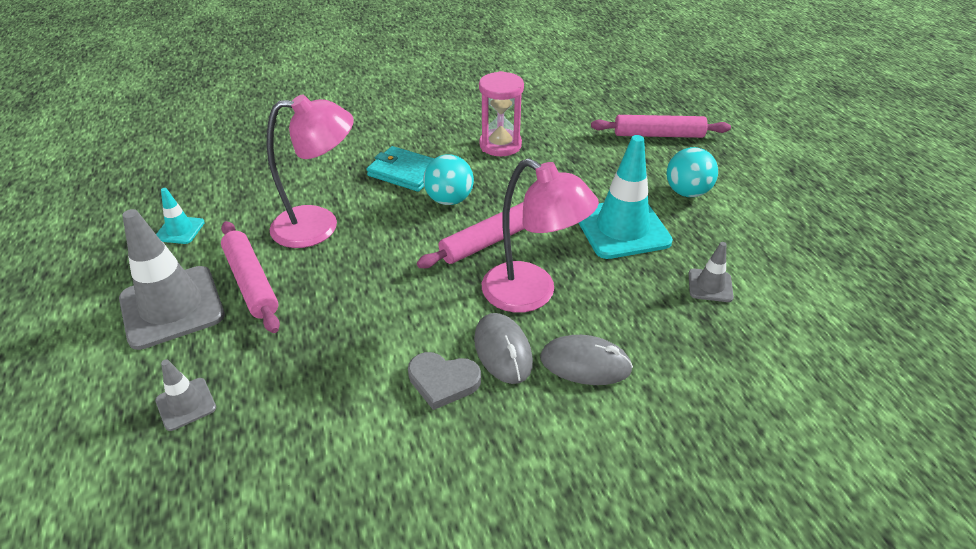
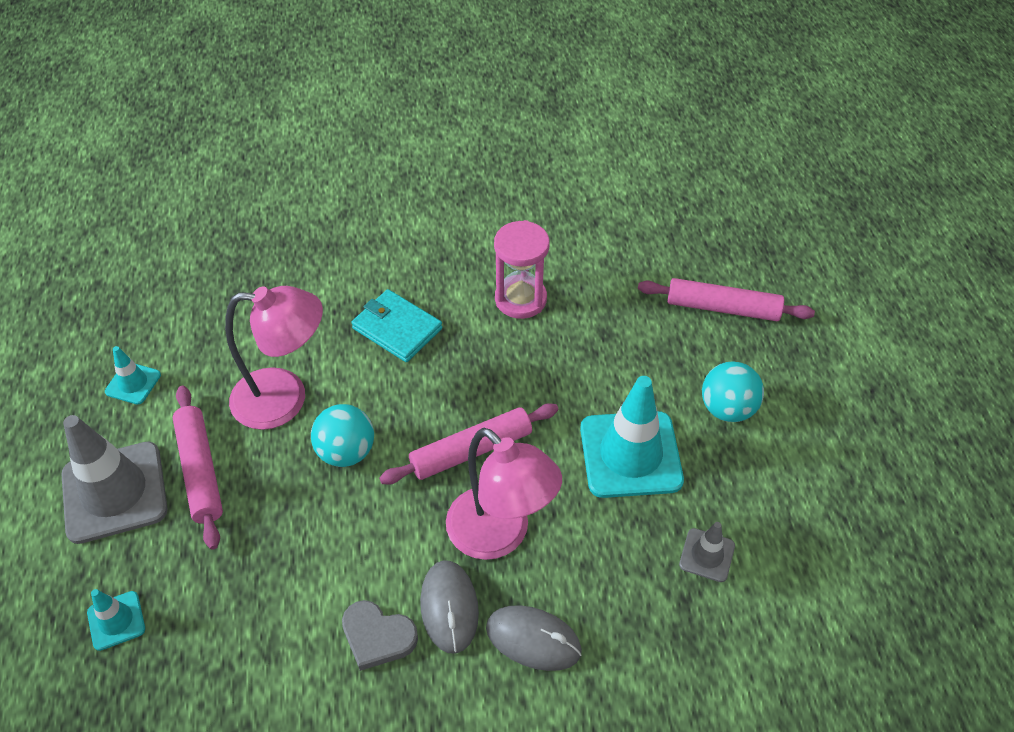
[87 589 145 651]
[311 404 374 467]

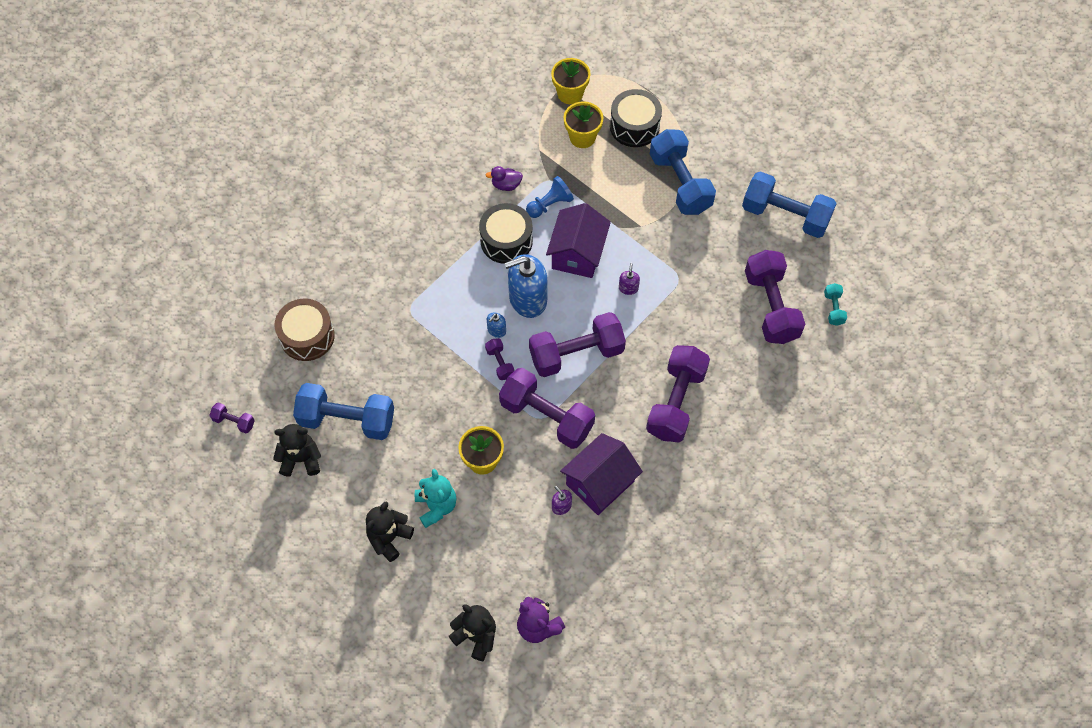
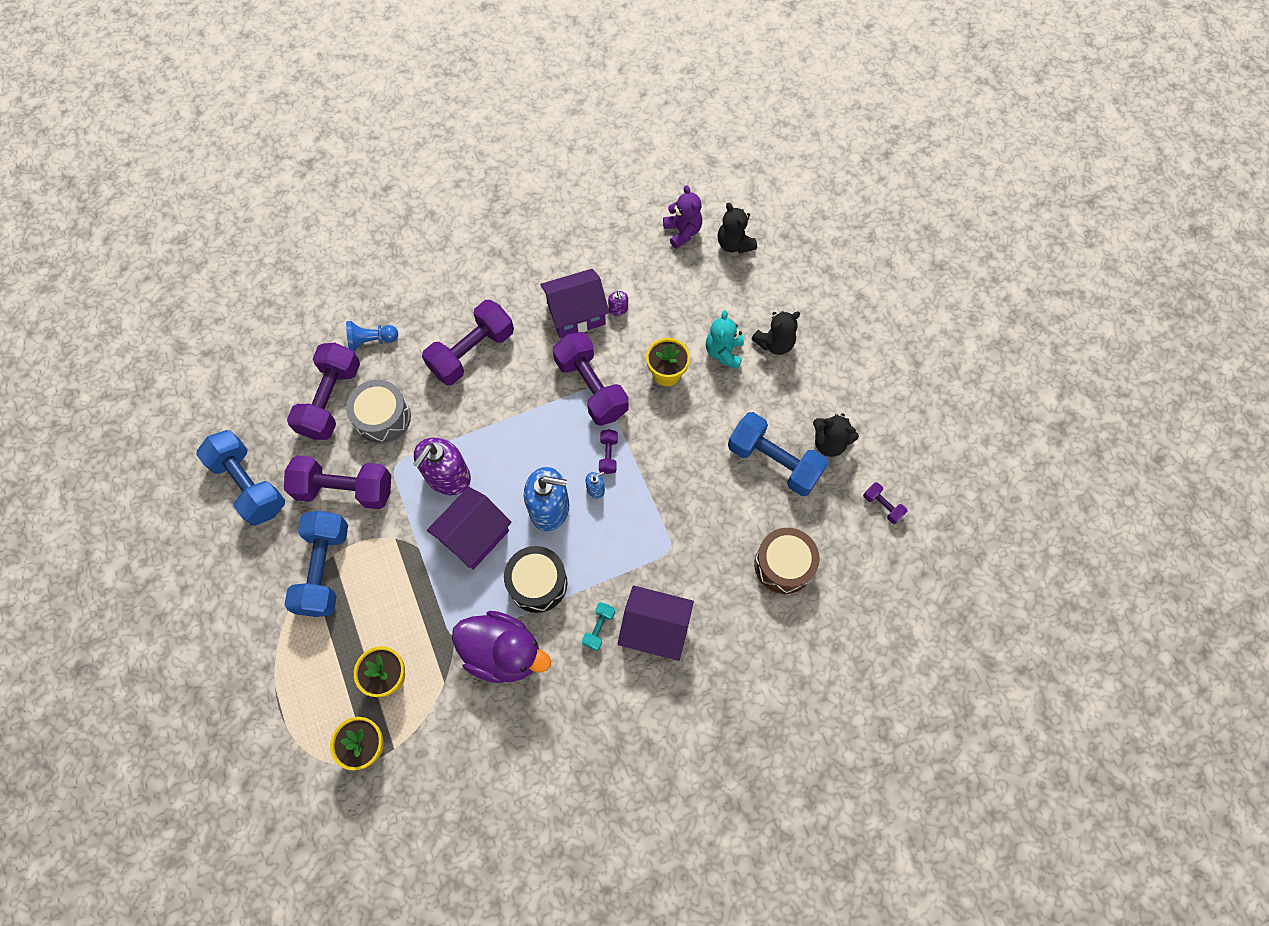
[452 611 551 683]
[346 321 398 351]
[284 455 391 509]
[610 89 662 147] (first image)
[413 437 471 495]
[582 602 615 651]
[346 380 411 444]
[618 586 694 661]

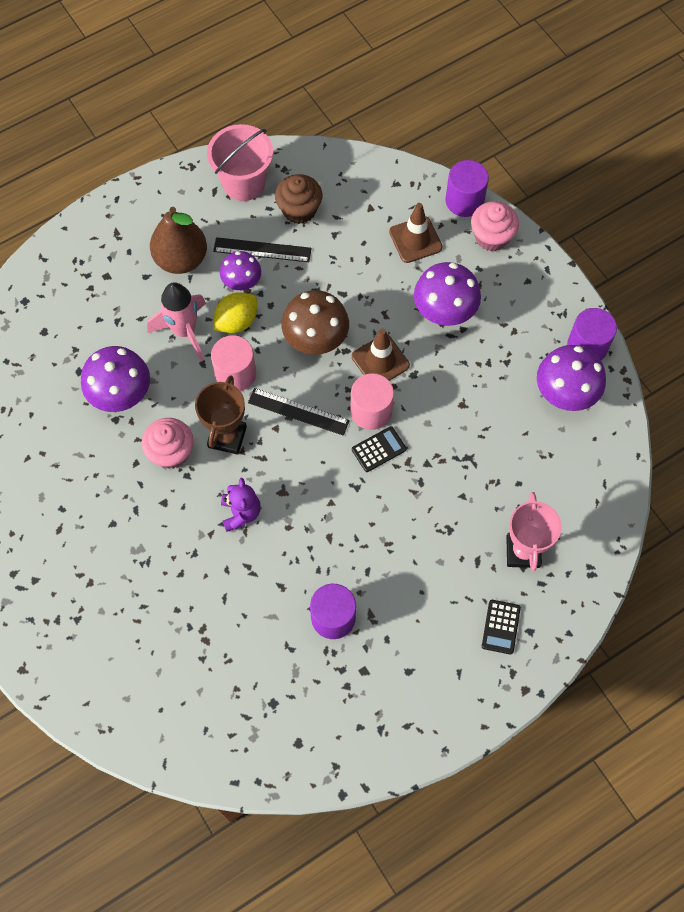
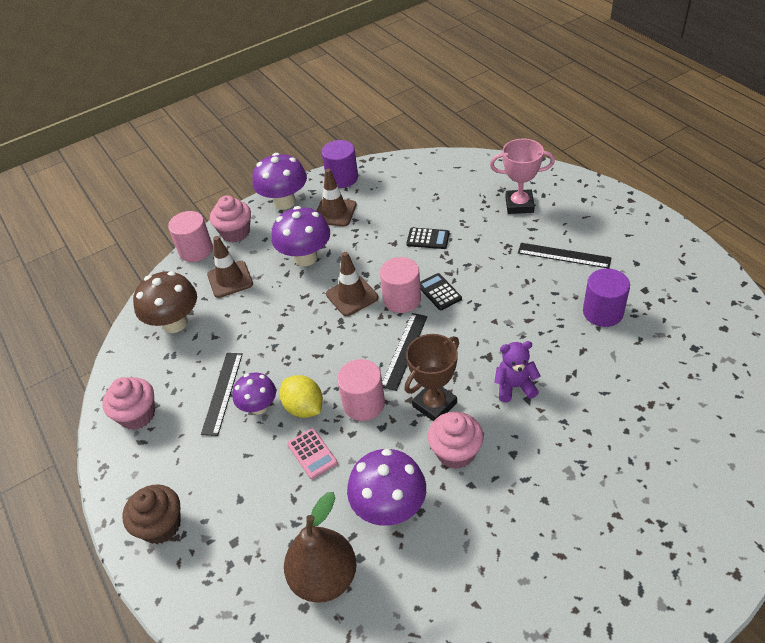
[287 428 338 479]
[284 492 357 603]
[404 334 459 421]
[103 377 155 430]
[123 484 181 544]
[133 271 197 333]
[168 211 213 262]
[406 227 450 249]
[253 153 307 210]
[317 169 357 226]
[518 243 612 268]

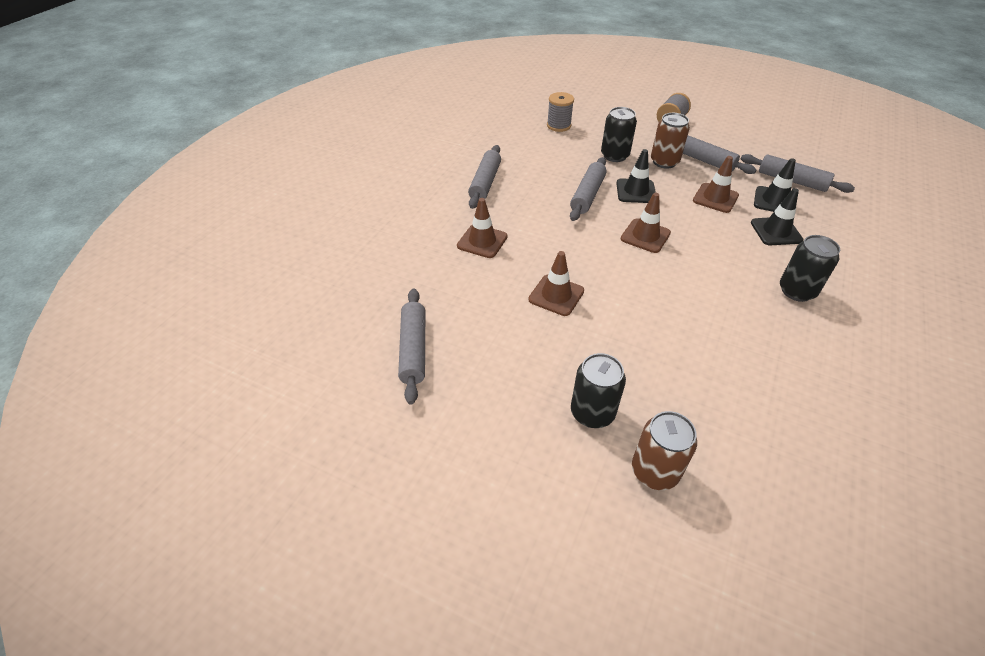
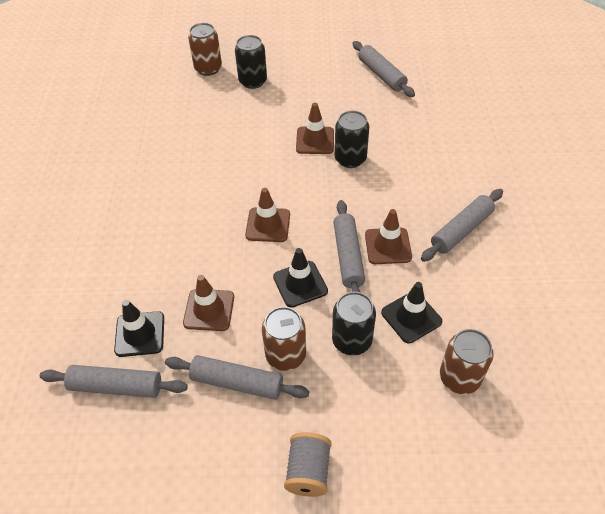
[365 209 412 264]
[421 189 503 262]
[440 329 494 394]
[381 282 442 344]
[335 111 369 168]

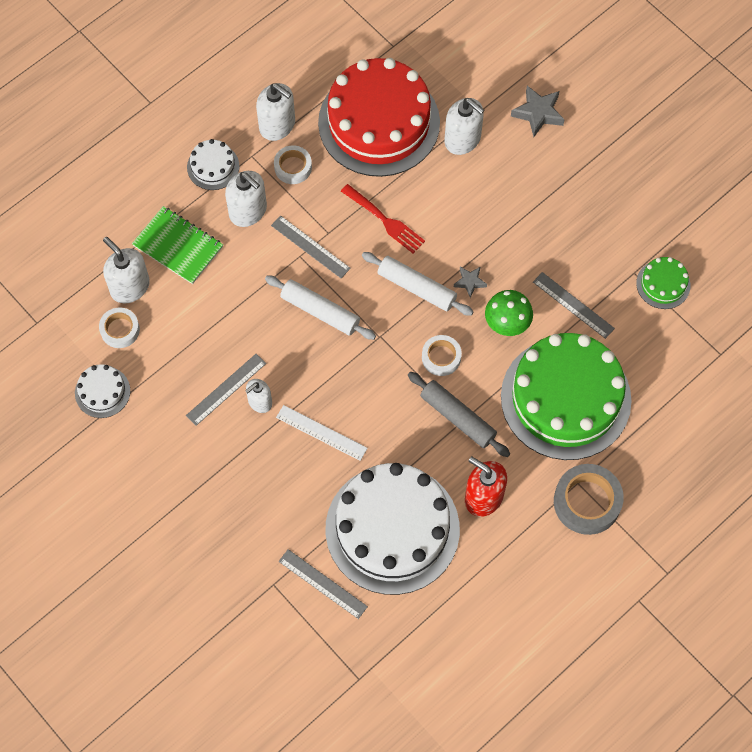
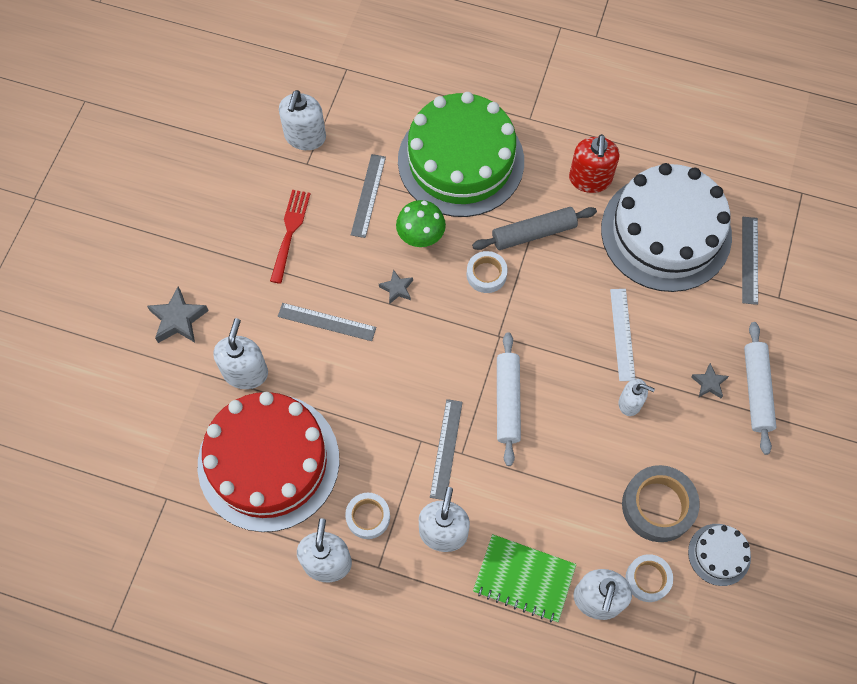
[473 534 576 623]
[278 303 376 341]
[187 139 239 190] (first image)
[270 190 311 284]
[744 322 776 455]
[472 207 597 250]
[622 465 700 542]
[279 90 326 150]
[691 363 729 398]

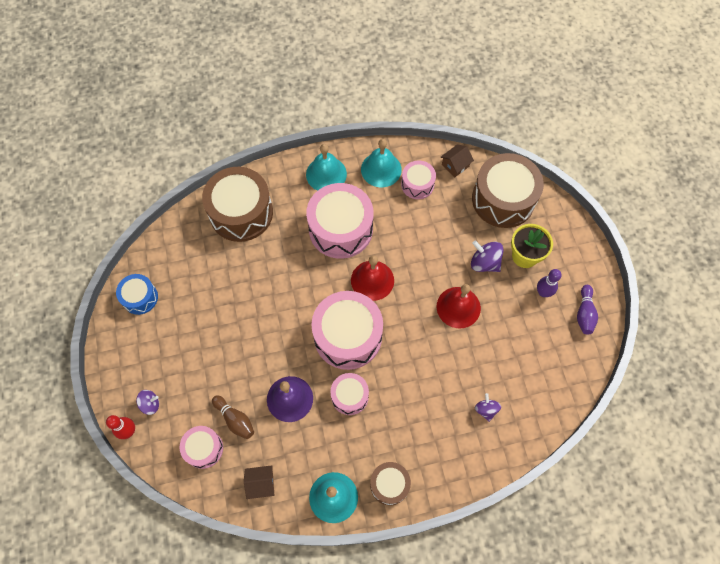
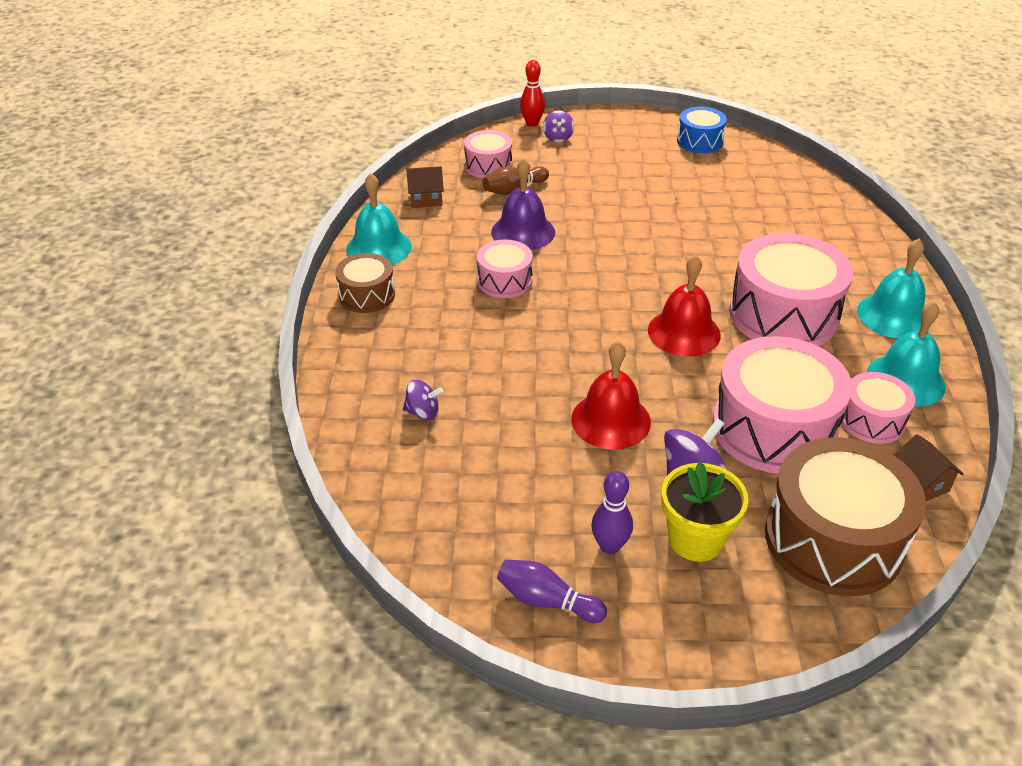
[202 167 273 242] (first image)
[406 166 444 208]
[713 336 852 474]

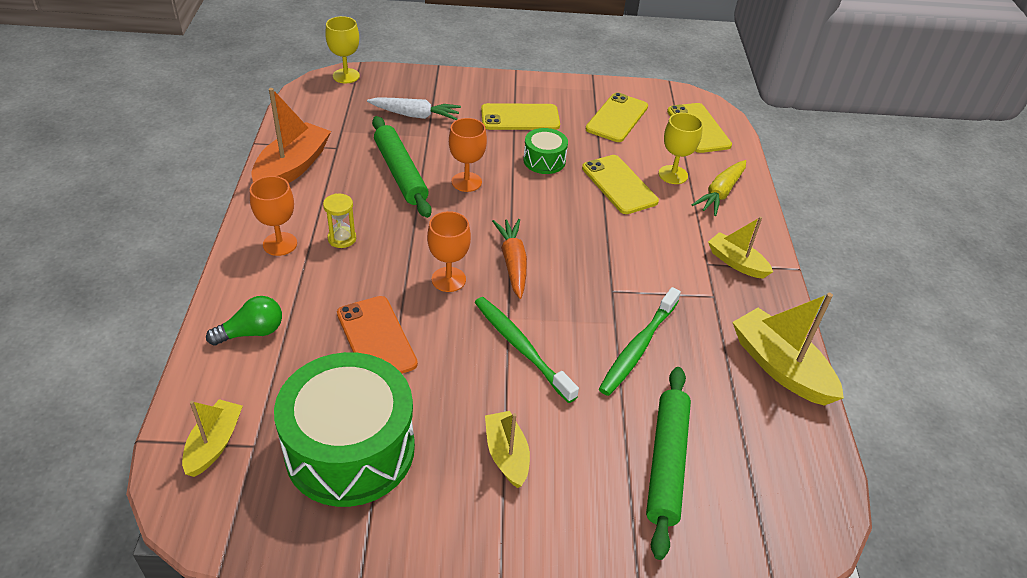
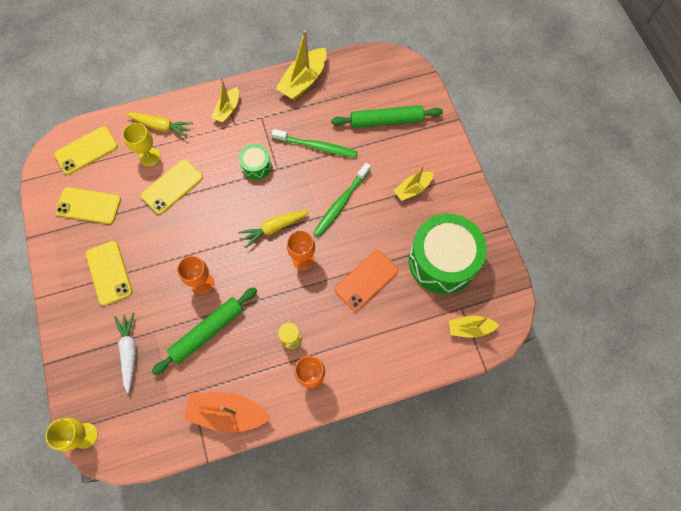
[206 296 282 346] (first image)
[238 210 310 248]
[239 144 272 180]

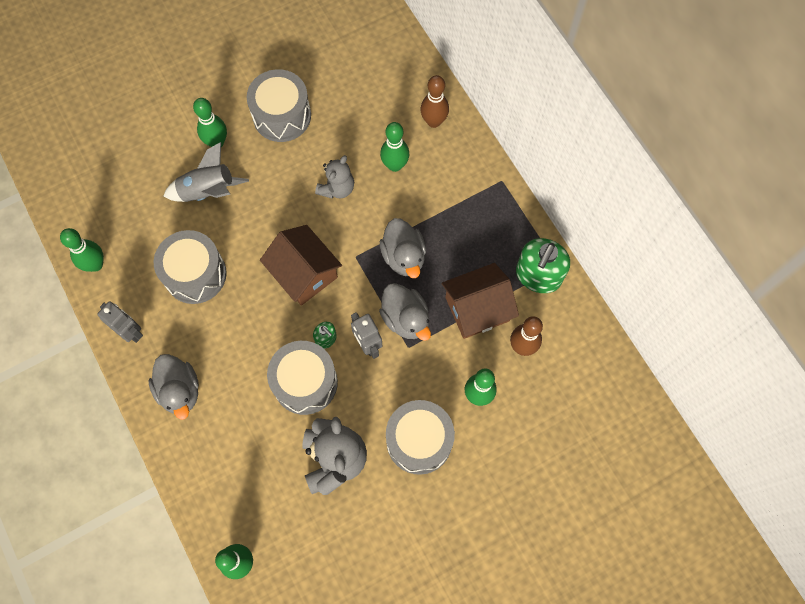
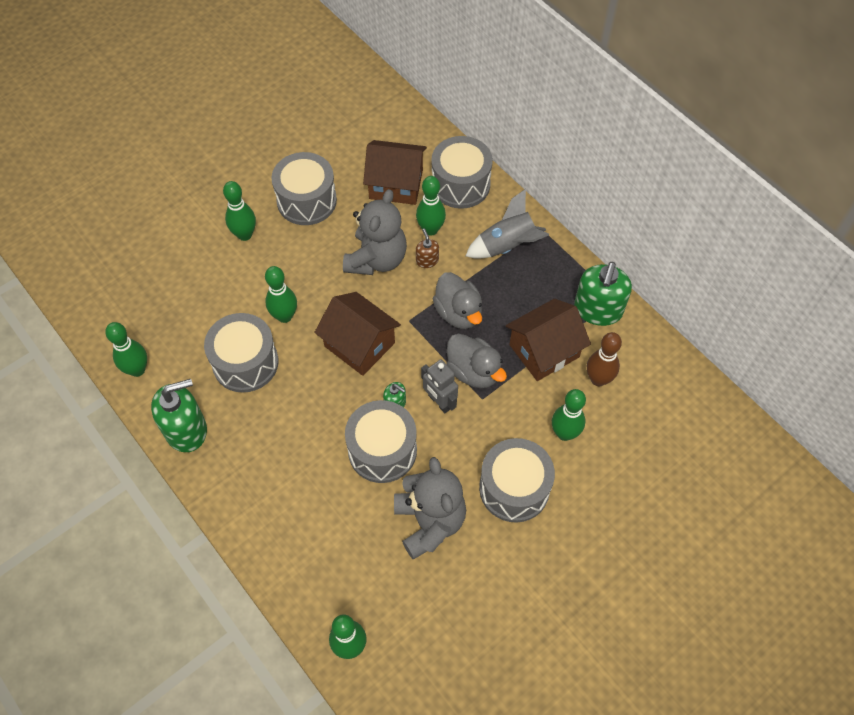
[151 379 207 452]
[149 354 199 420] (first image)
[466 189 549 259]
[343 189 407 275]
[431 136 493 209]
[265 266 297 323]
[363 140 427 205]
[416 228 439 268]

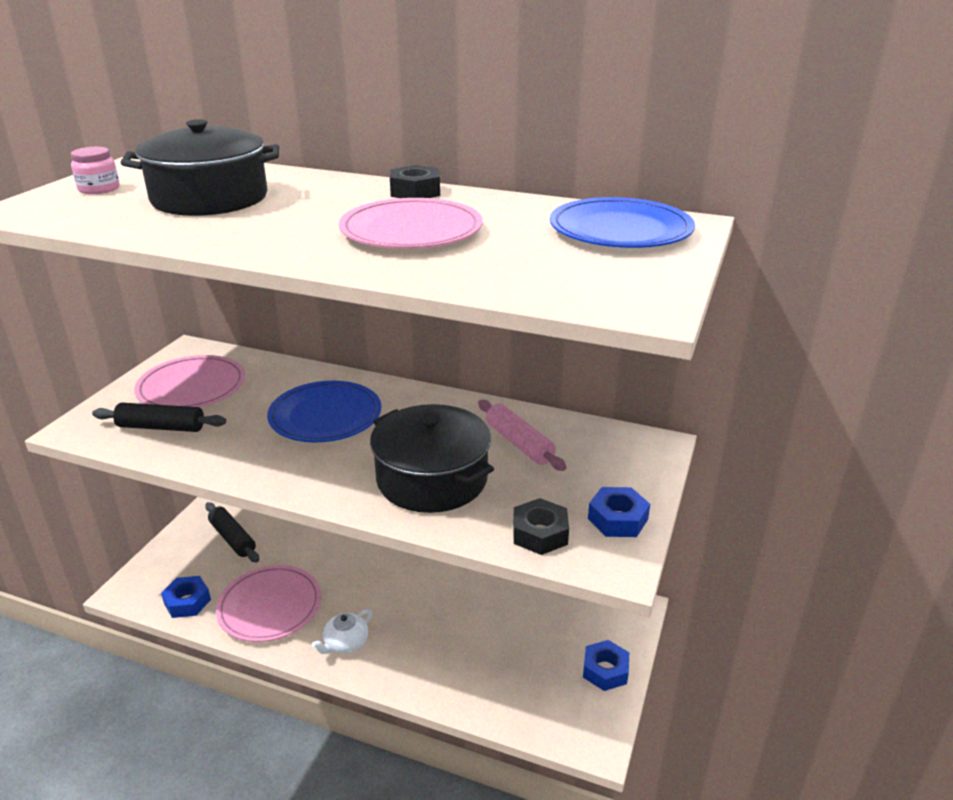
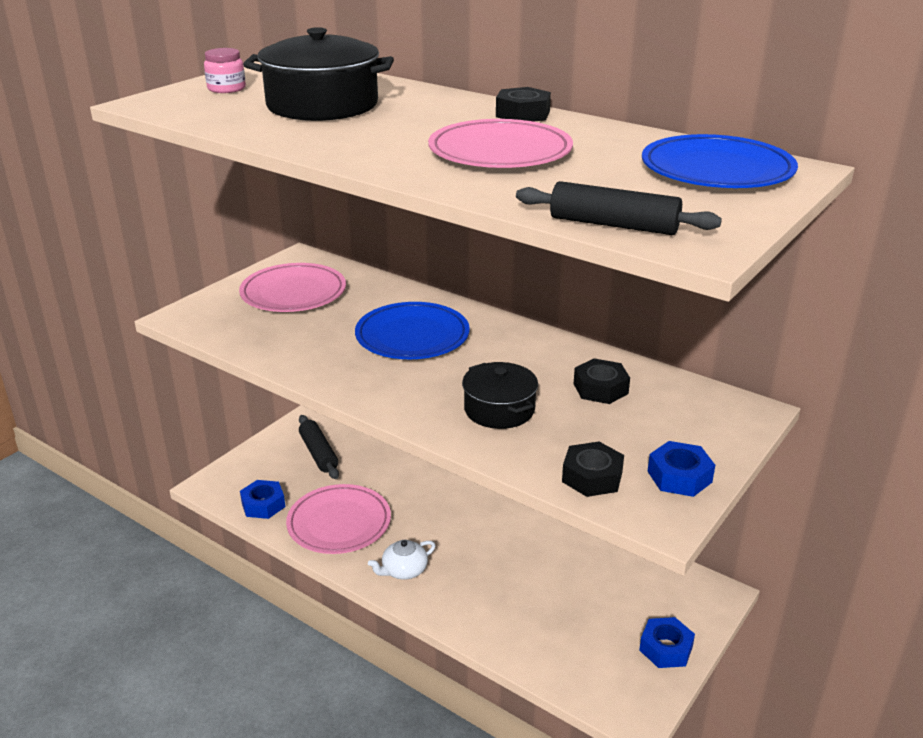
[516 181 722 235]
[462 362 538 429]
[574 358 630 404]

